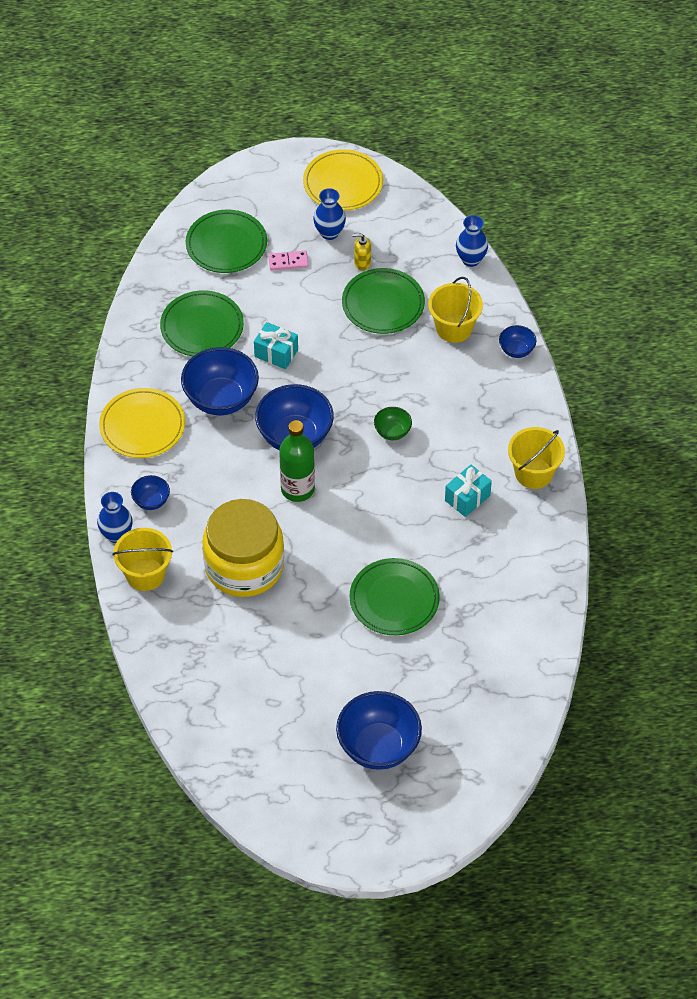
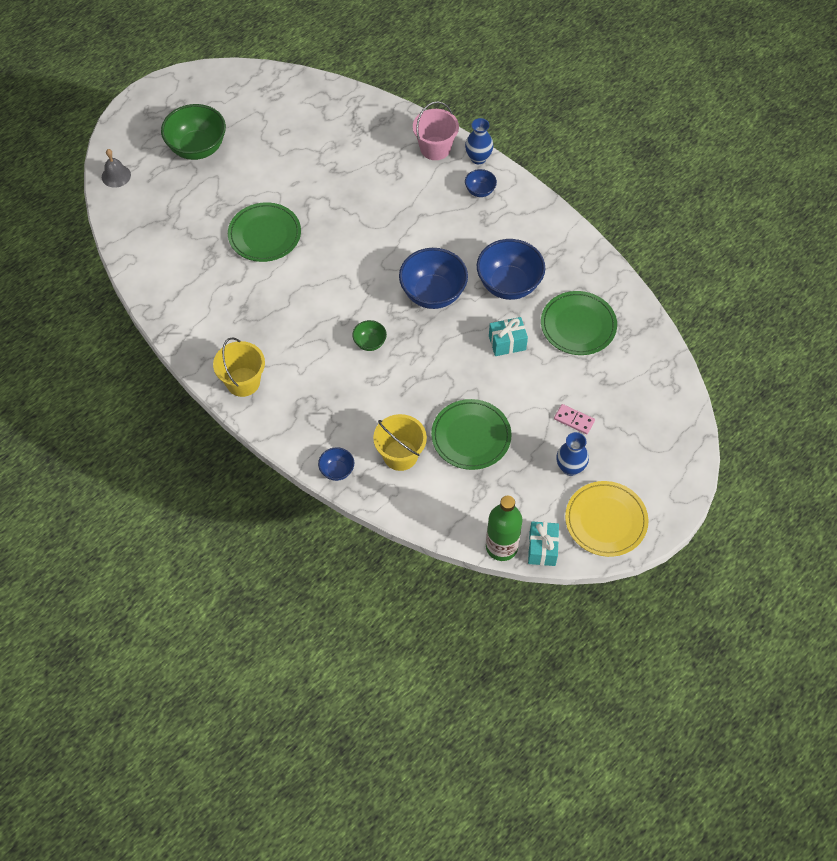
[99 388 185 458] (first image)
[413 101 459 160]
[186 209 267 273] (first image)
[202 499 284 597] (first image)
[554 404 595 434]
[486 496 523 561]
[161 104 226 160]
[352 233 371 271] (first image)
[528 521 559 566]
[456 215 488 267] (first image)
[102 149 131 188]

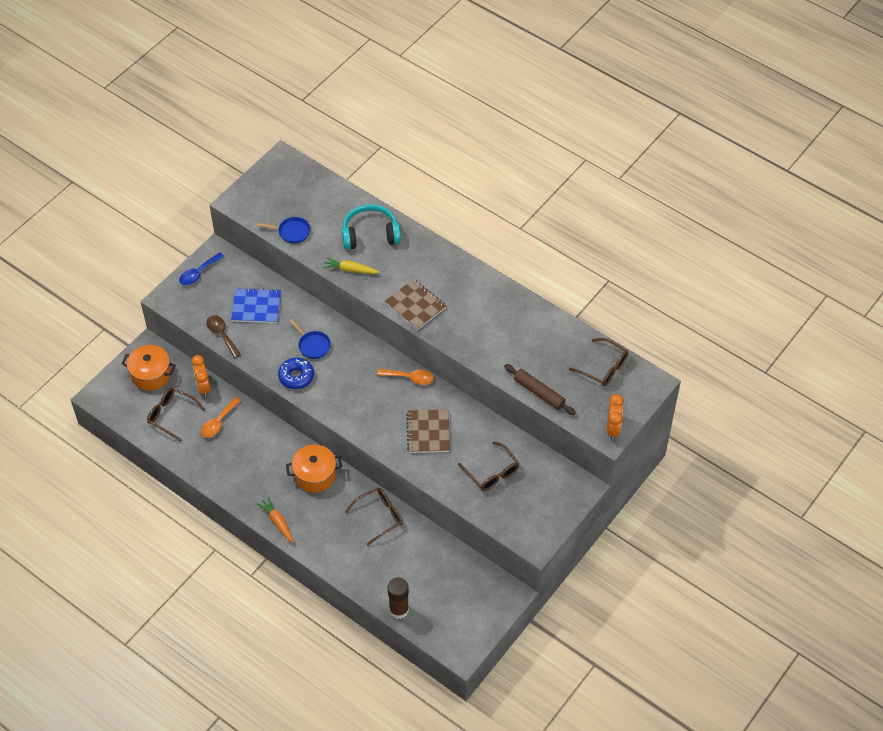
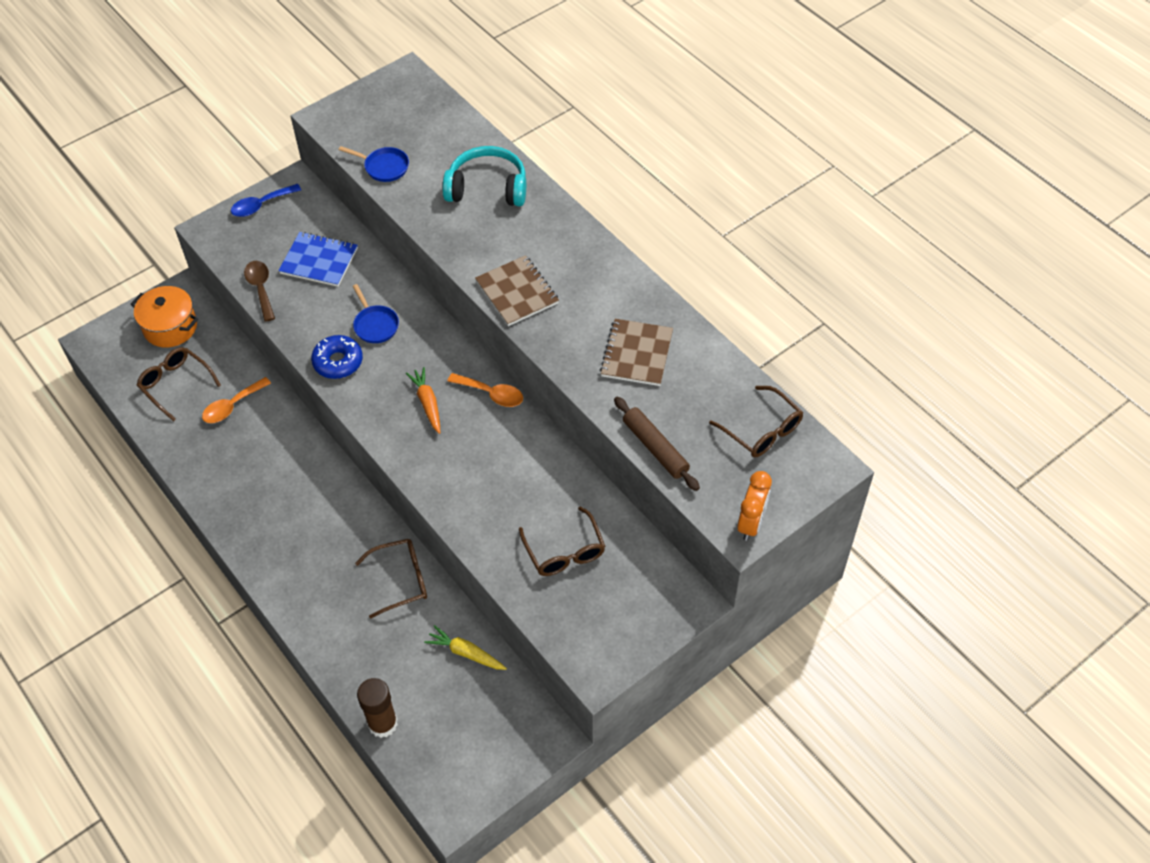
[191 355 211 397] (first image)
[406 367 440 434]
[286 445 342 493] (first image)
[424 625 507 670]
[600 319 673 386]

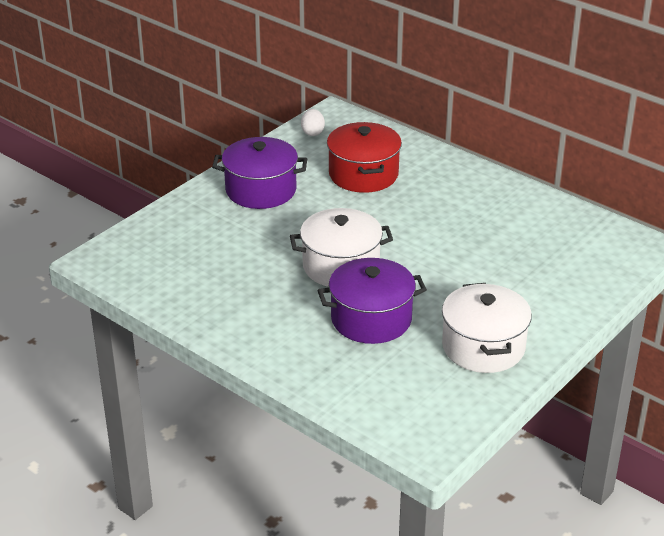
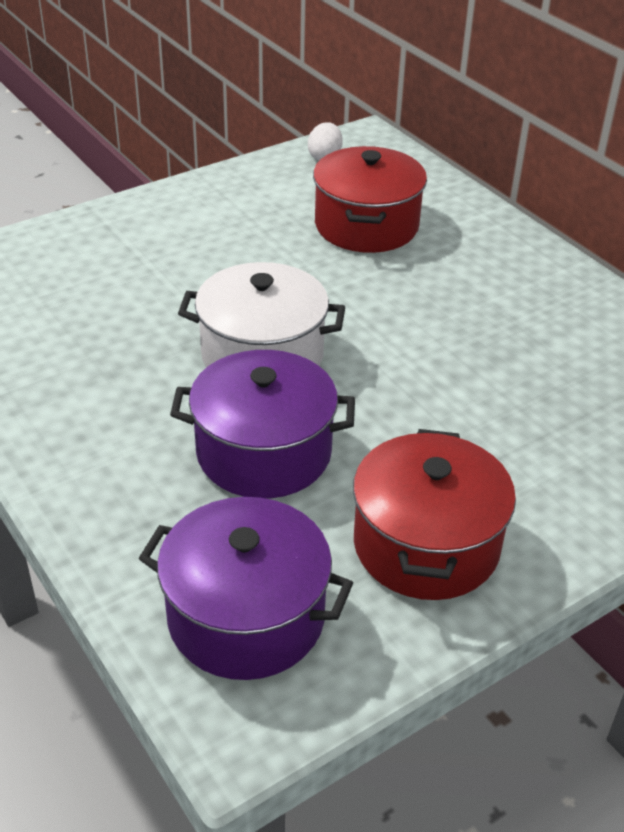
[139 497 353 680]
[353 429 516 600]

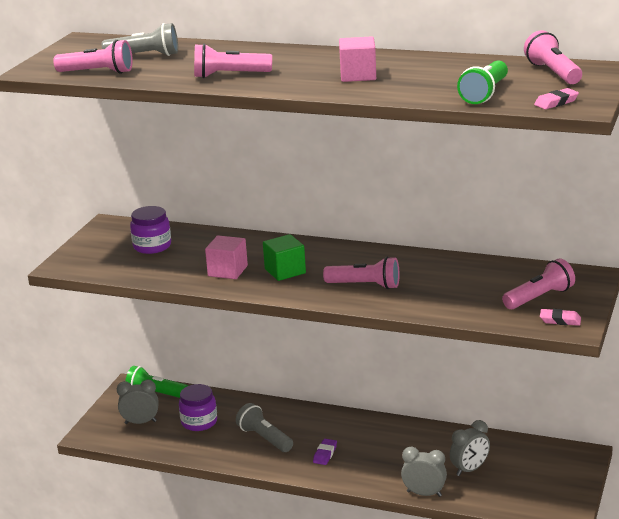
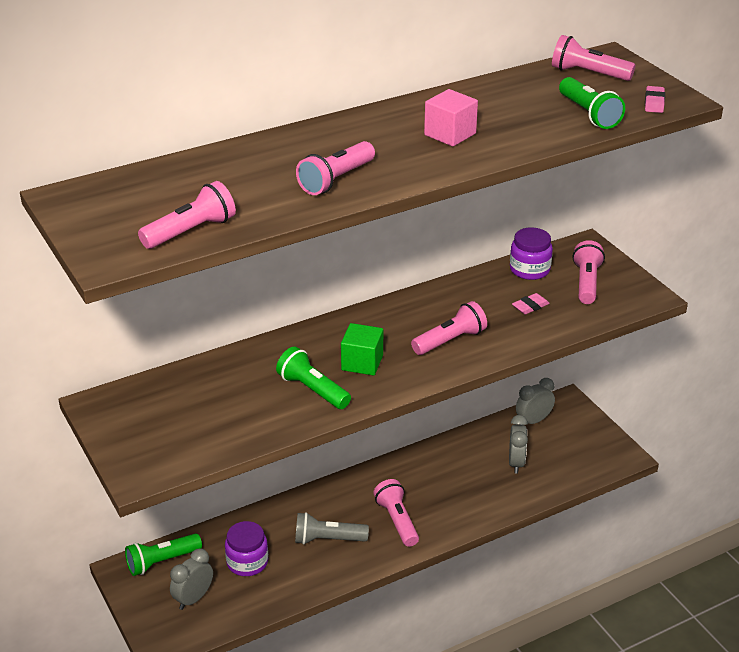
[102 23 178 56] (first image)
[510 228 553 280]
[276 347 351 409]
[373 479 419 547]
[516 378 555 424]
[512 293 550 314]

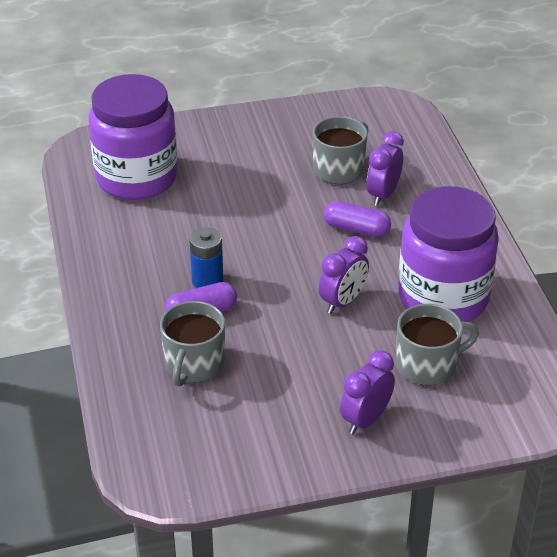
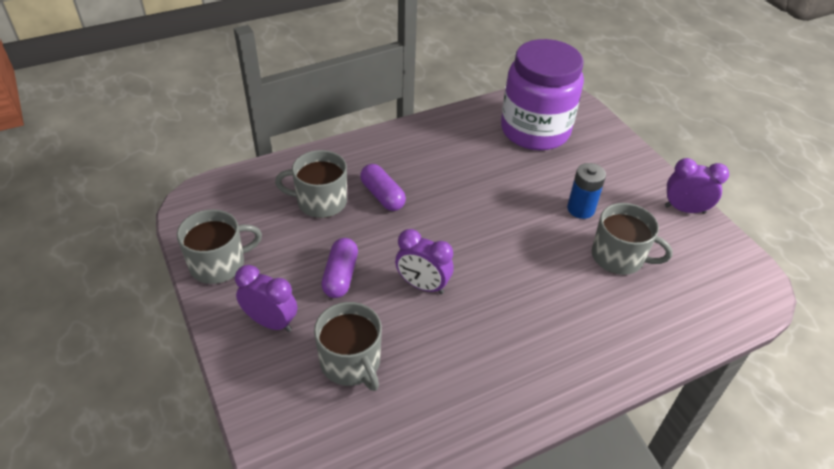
[567 163 606 219]
[321 238 358 298]
[665 158 729 214]
[398 186 499 322] (first image)
[177 209 262 284]

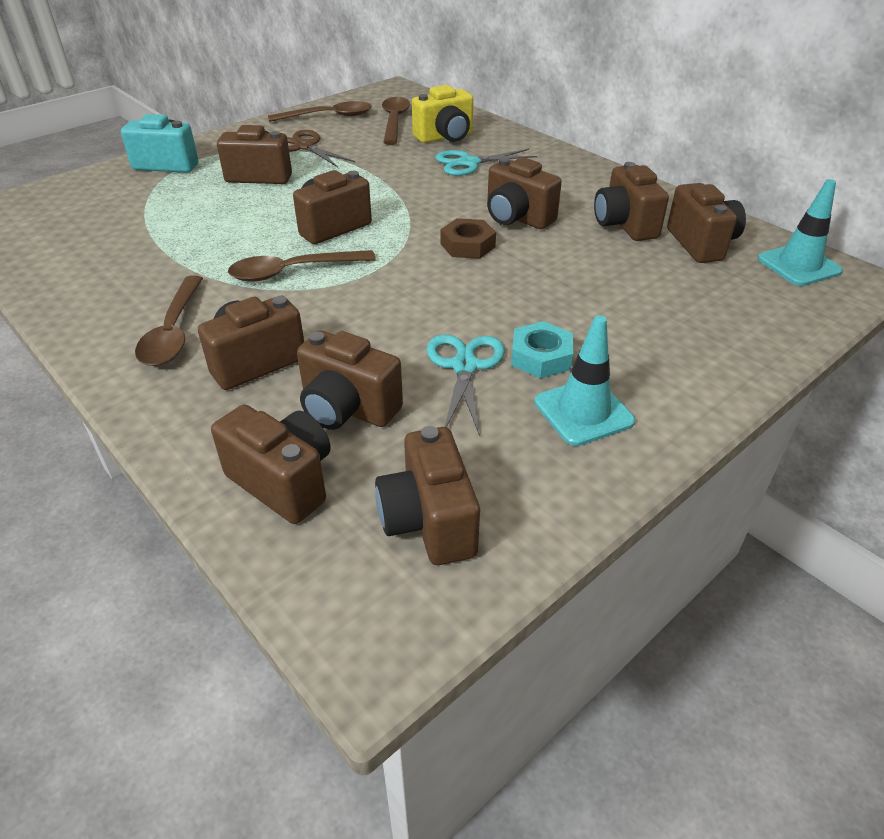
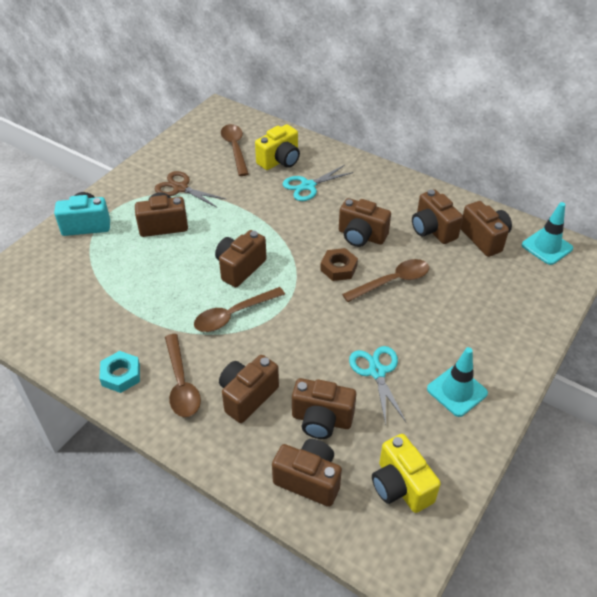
[342 259 429 302]
[372 434 441 513]
[99 351 140 393]

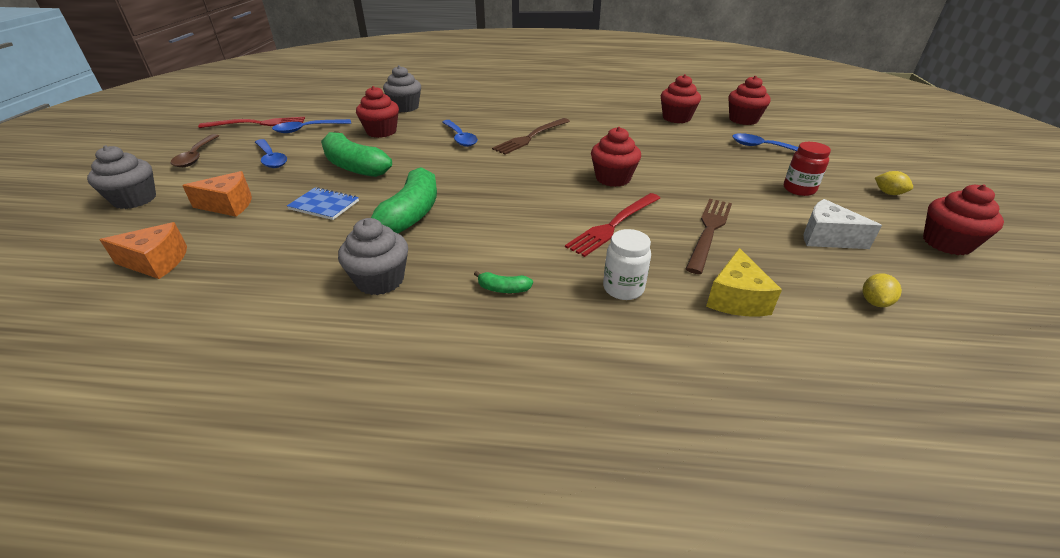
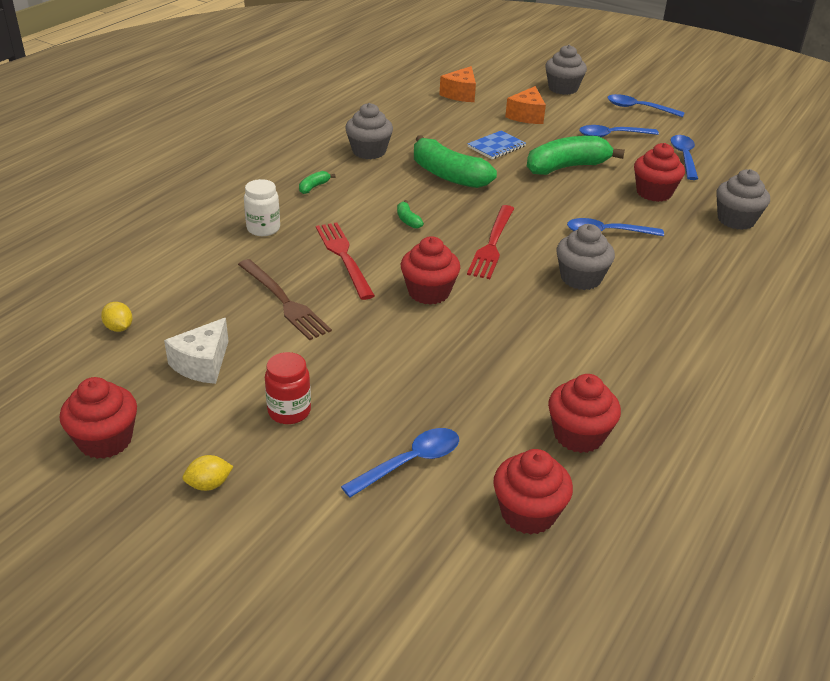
[607 94 685 117]
[467 205 514 279]
[557 224 615 290]
[706 248 782 316] (first image)
[164 318 229 384]
[397 200 424 229]

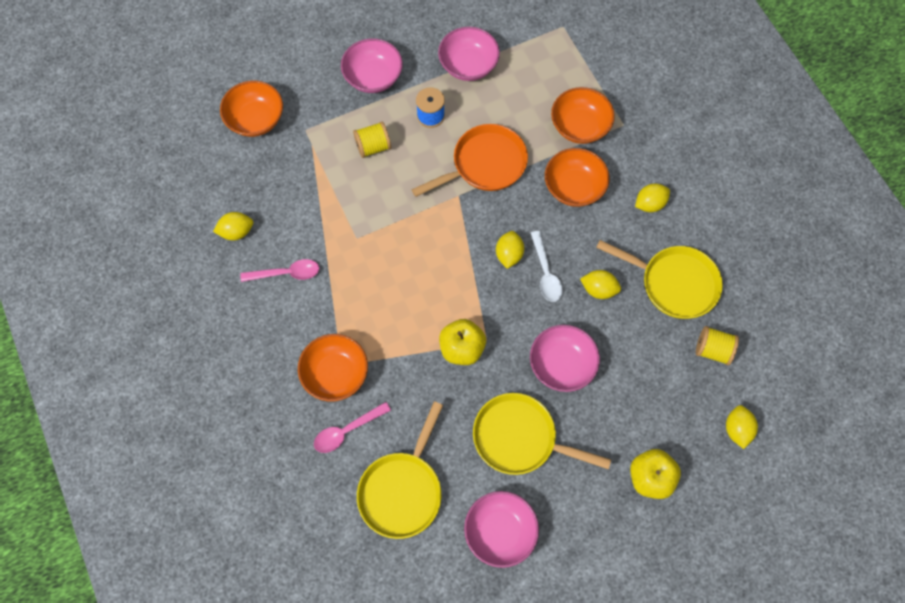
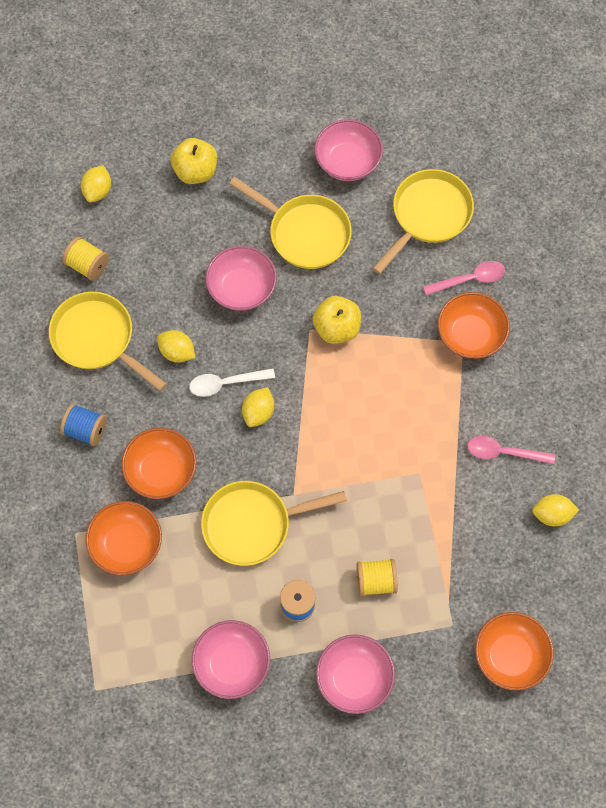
[201 481 347 566]
[189 368 275 397]
[60 404 107 446]

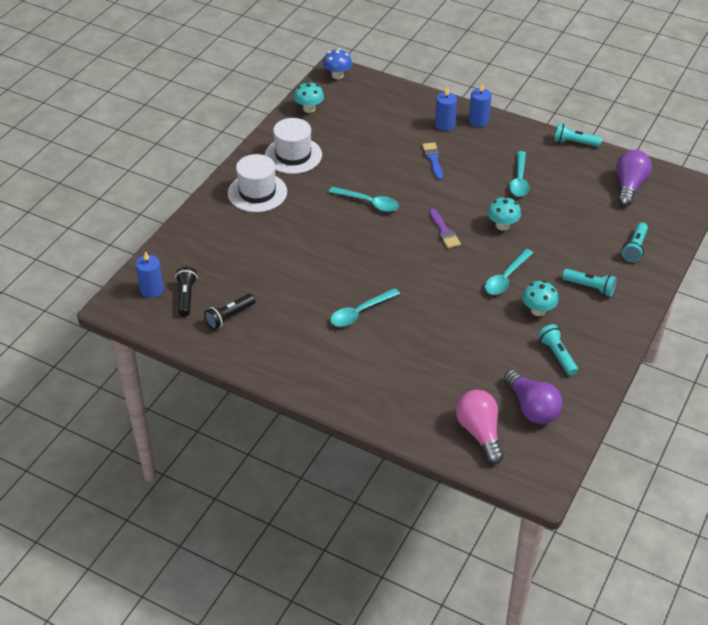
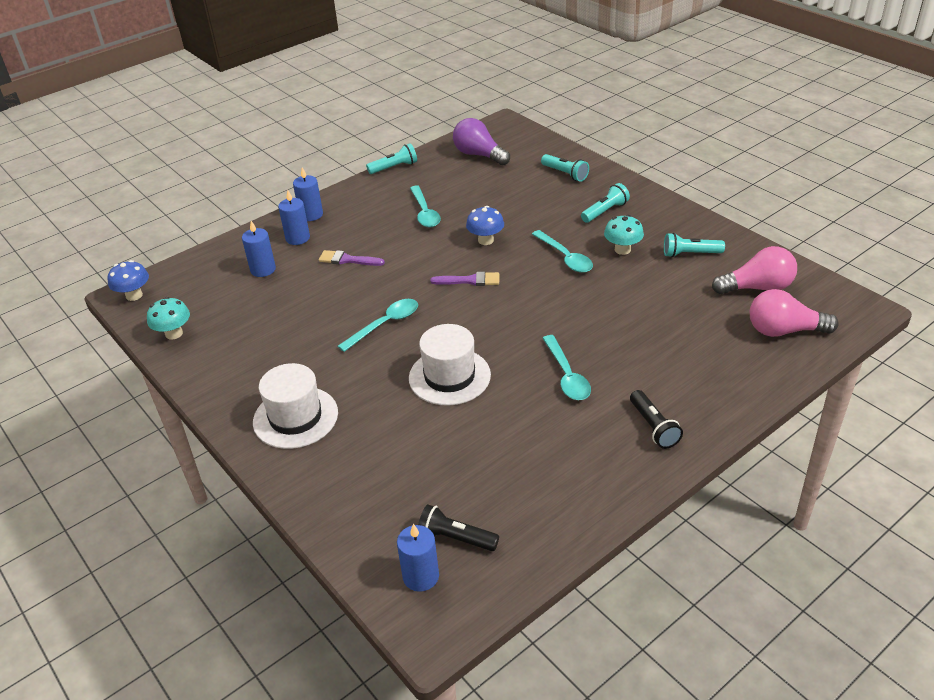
[630 390 683 449]
[409 324 491 406]
[319 250 385 266]
[466 206 504 245]
[712 246 797 294]
[410 186 441 227]
[366 143 417 174]
[242 221 276 277]

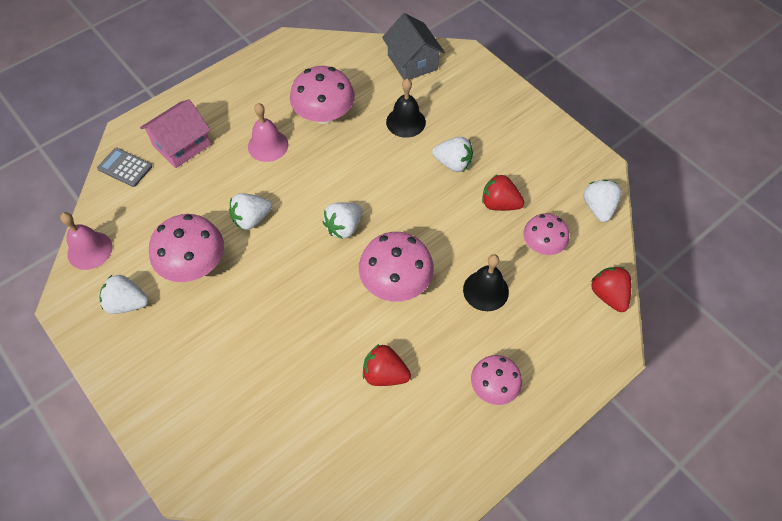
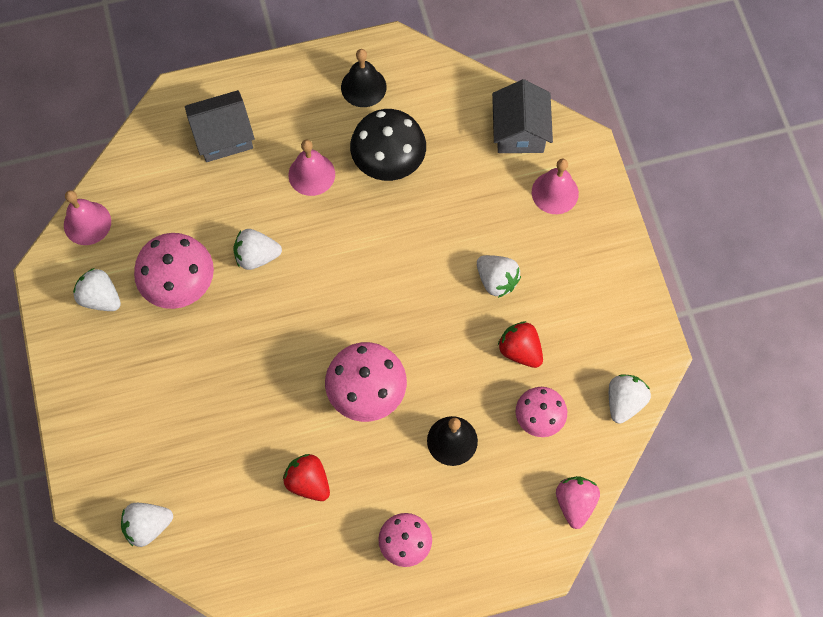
[97 148 152 187] (first image)
[185 90 255 162]
[350 109 426 181]
[121 503 173 547]
[341 49 387 107]
[556 476 600 529]
[532 159 579 214]

